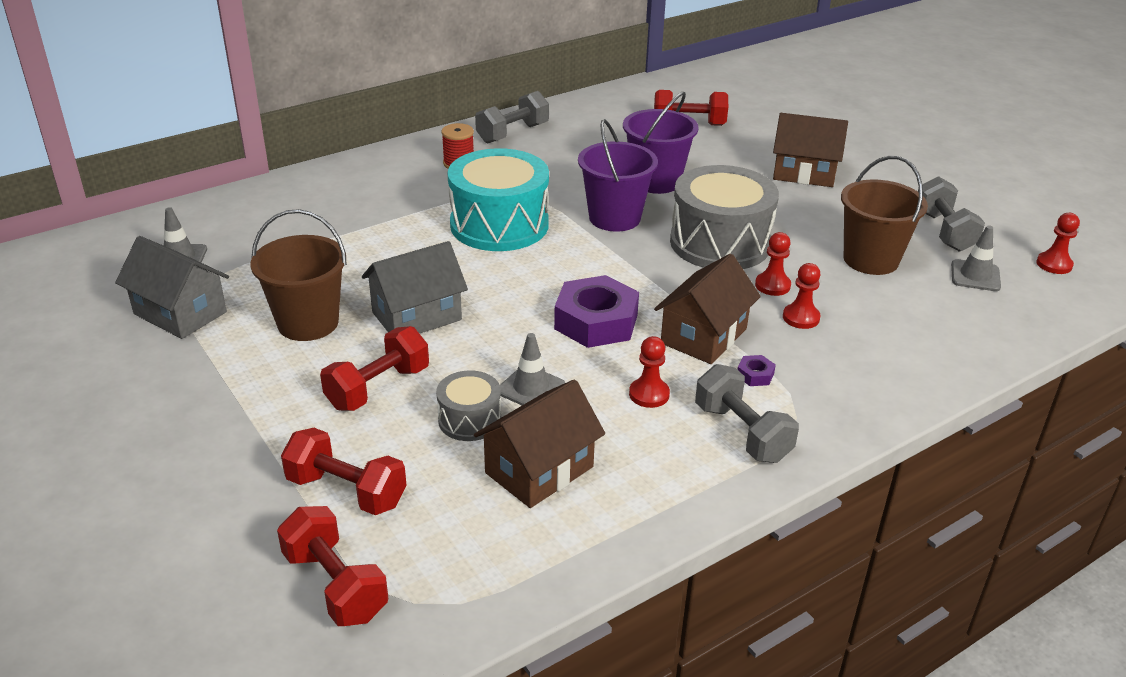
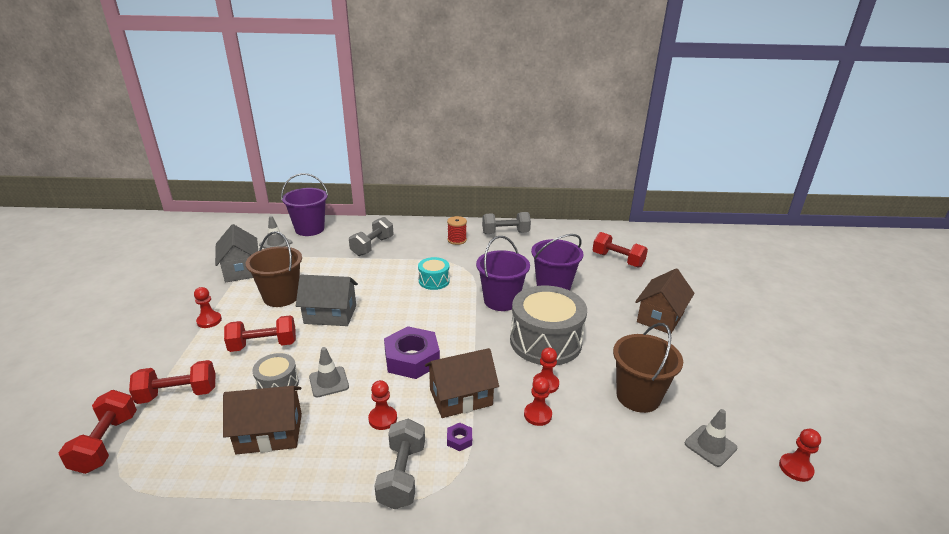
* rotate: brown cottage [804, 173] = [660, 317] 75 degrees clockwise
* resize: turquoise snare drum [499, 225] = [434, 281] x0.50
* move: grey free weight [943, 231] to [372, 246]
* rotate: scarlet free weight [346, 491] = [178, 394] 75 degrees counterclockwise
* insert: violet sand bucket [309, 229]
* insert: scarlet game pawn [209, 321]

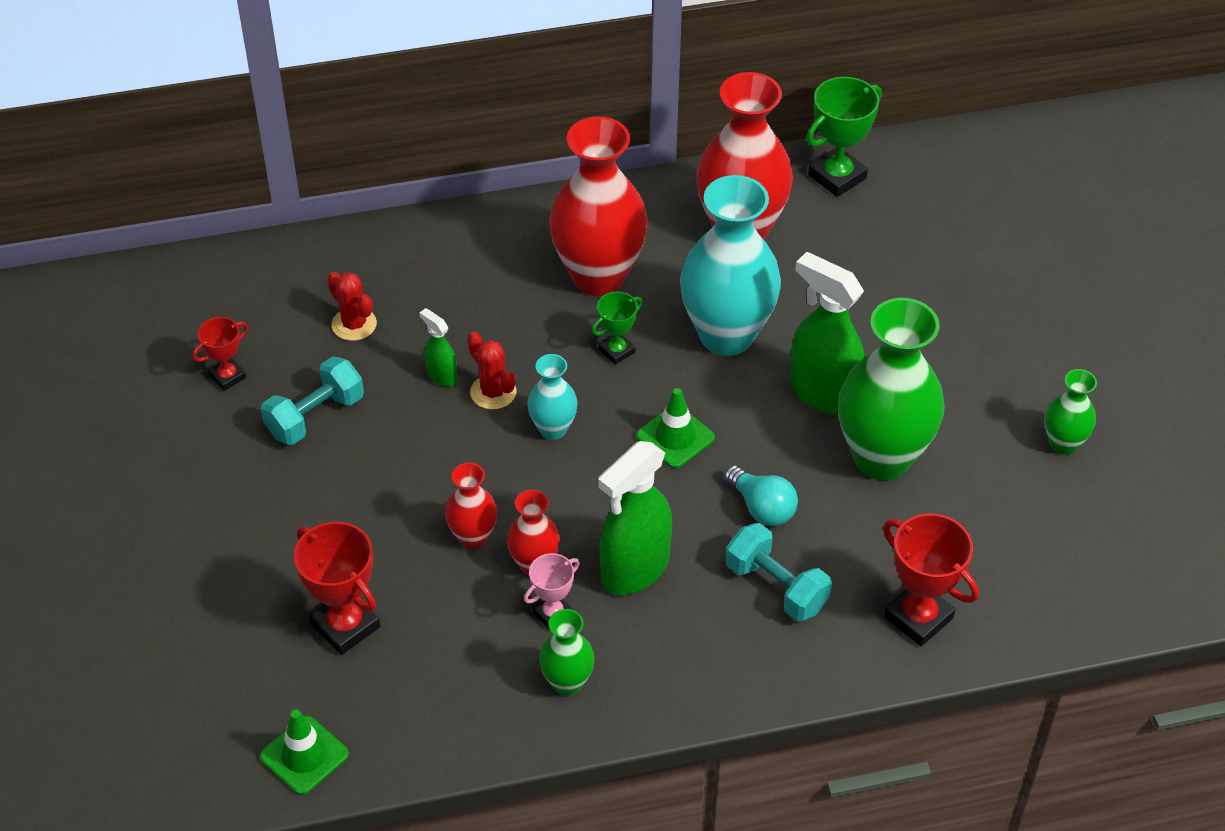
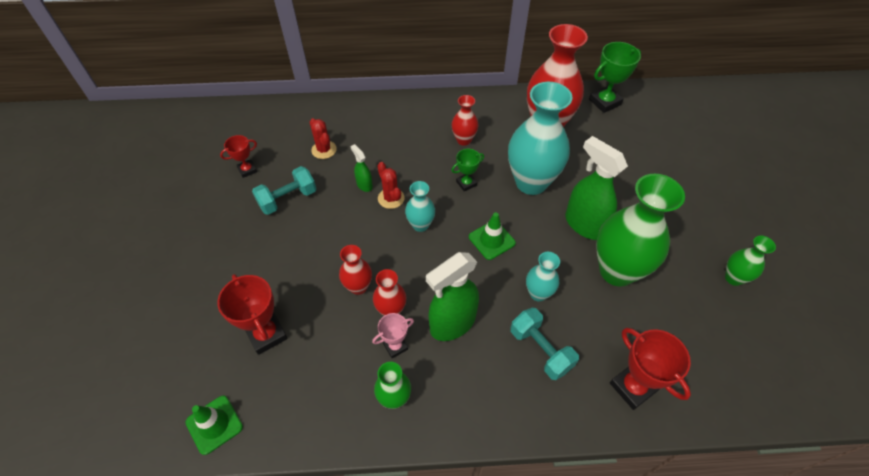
* resize: scarlet vase [598, 276] = [464, 140] x0.49
* replace: turquoise lightbulb [762, 508] to turquoise vase [538, 293]

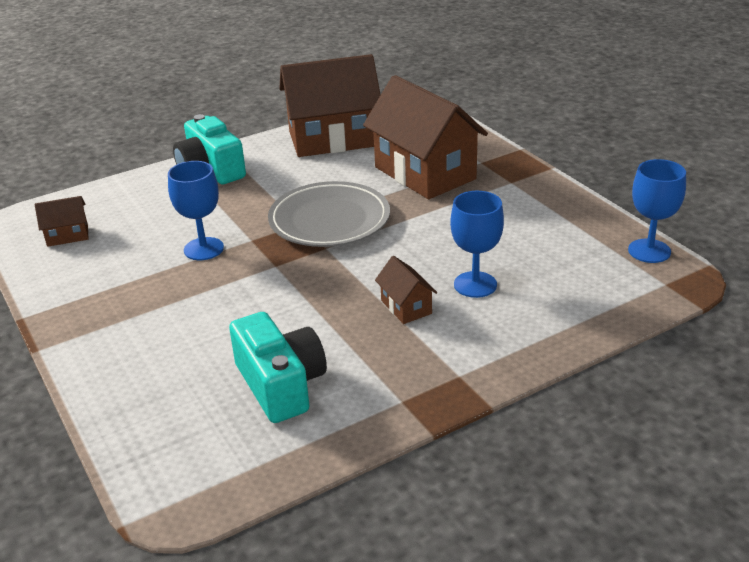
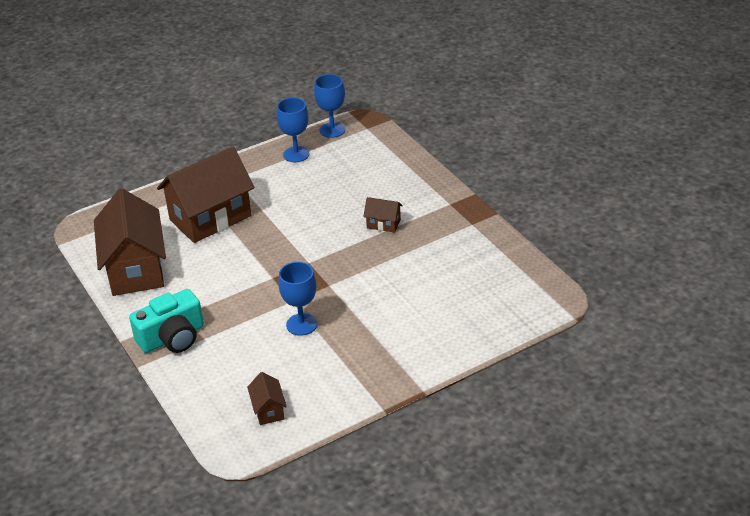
* delete: grey dinner plate [329, 220]
* move: blue wine glass [475, 284] to [296, 154]
* rotate: brown cottage [406, 307] = [383, 224] 45 degrees clockwise
* delete: turquoise photo camera [281, 385]

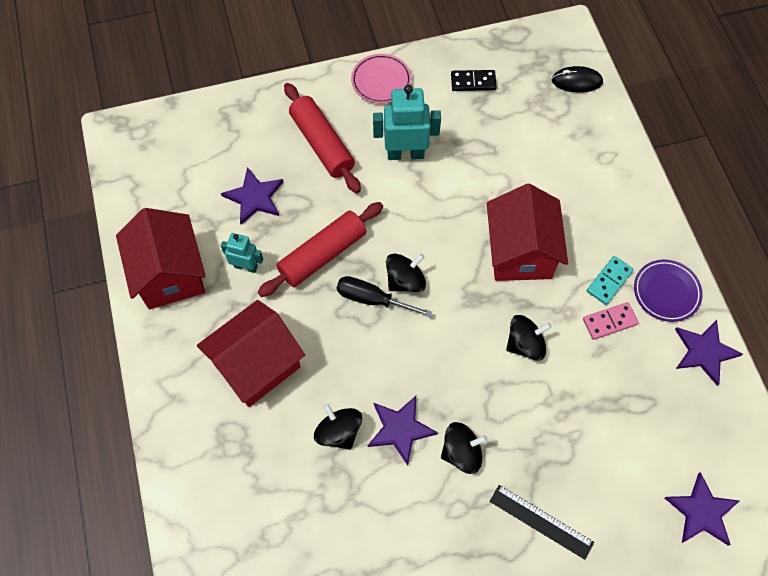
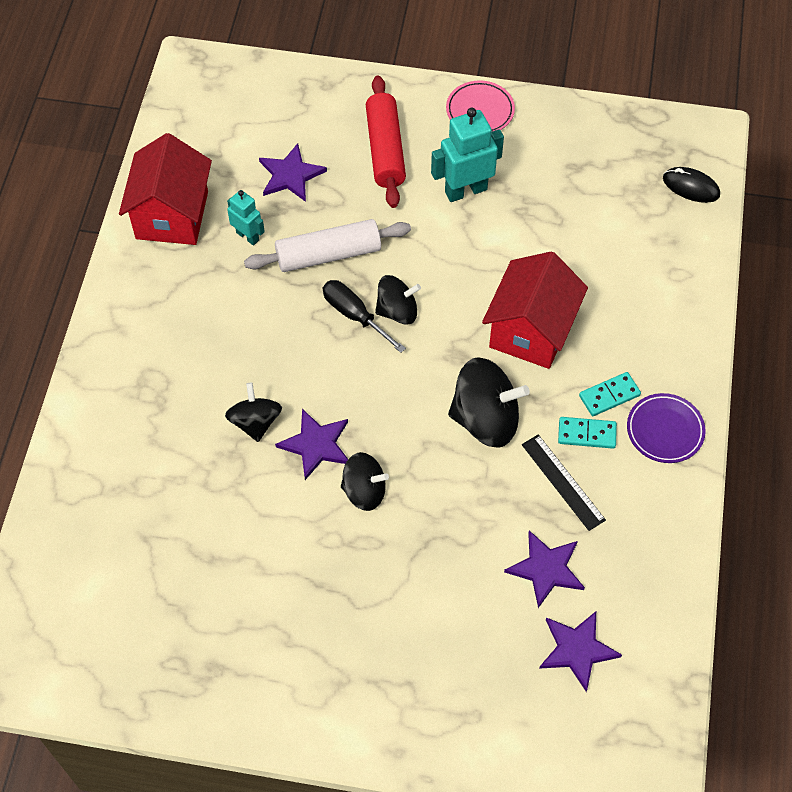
* delete: ebony domino tile [473, 82]
* rotate: turquoise robot figure [405, 153] = [465, 190] 45 degrees counterclockwise
* recolor: scarlet dough roller [322, 255] to white dough roller [328, 255]
* delete: scarlet cottage [257, 365]
* recolor: pink domino tile [609, 321] to turquoise domino tile [587, 434]
* resize: ebony spinning top [525, 344] = [485, 419] x1.61
* move: violet star [704, 352] to [546, 569]
* move: ebony straightedge [541, 521] to [563, 482]

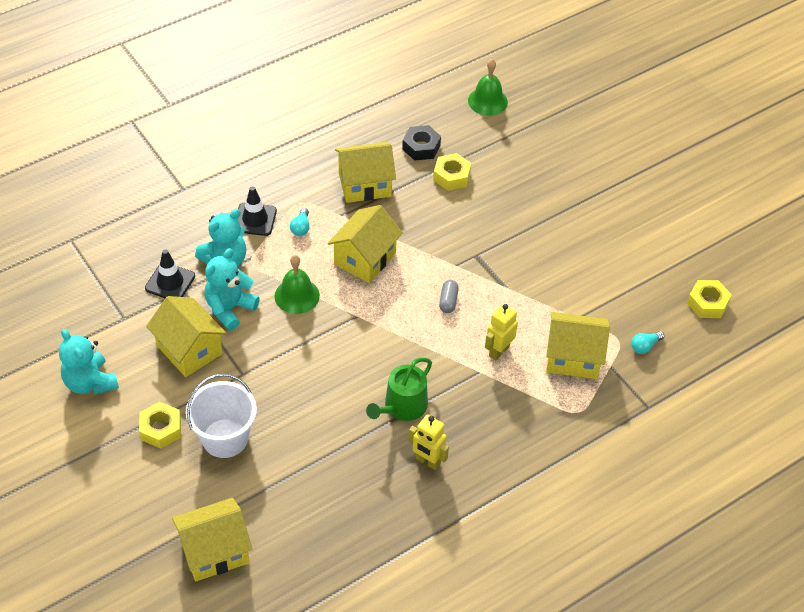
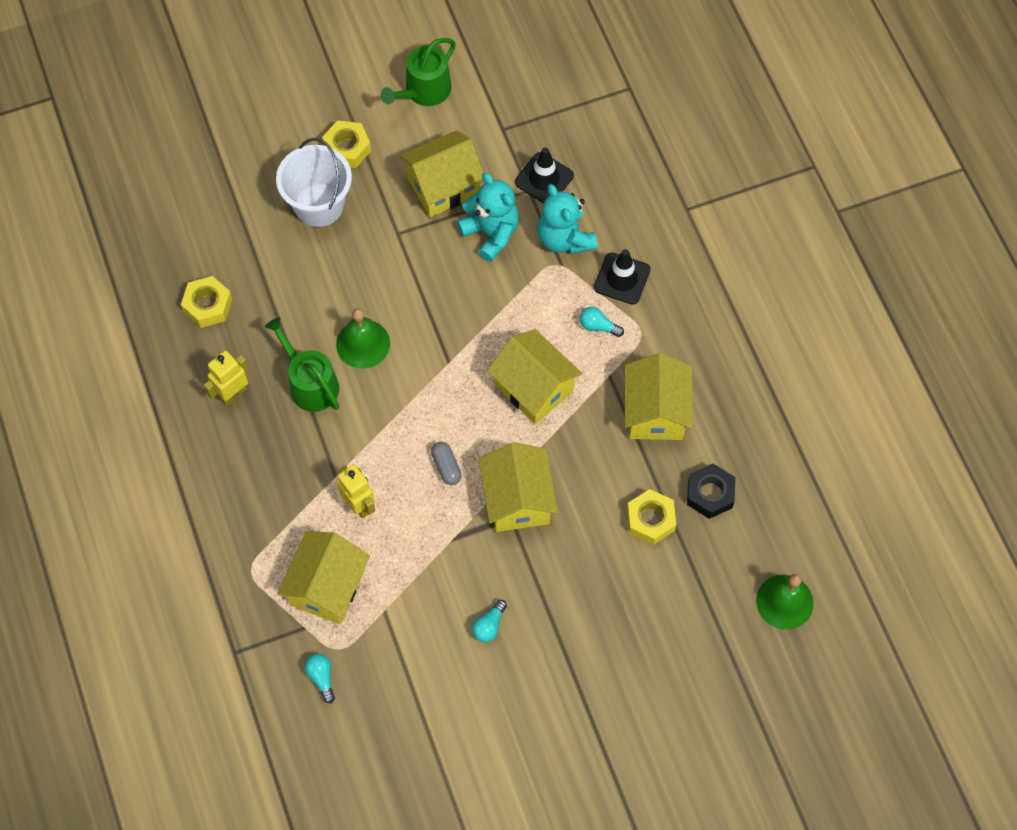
* move: leaf-green bell [297, 296] to [363, 343]
* rotate: grey pill [448, 301] = [446, 467] 45 degrees clockwise
* move: yellow hexagon nut [707, 303] to [208, 305]
* replace: turquoise stuffed bear [90, 382] to leaf-green watering pot [424, 91]
* move: yellow cottage [215, 551] to [517, 499]
* insert: turquoise lightbulb [489, 625]

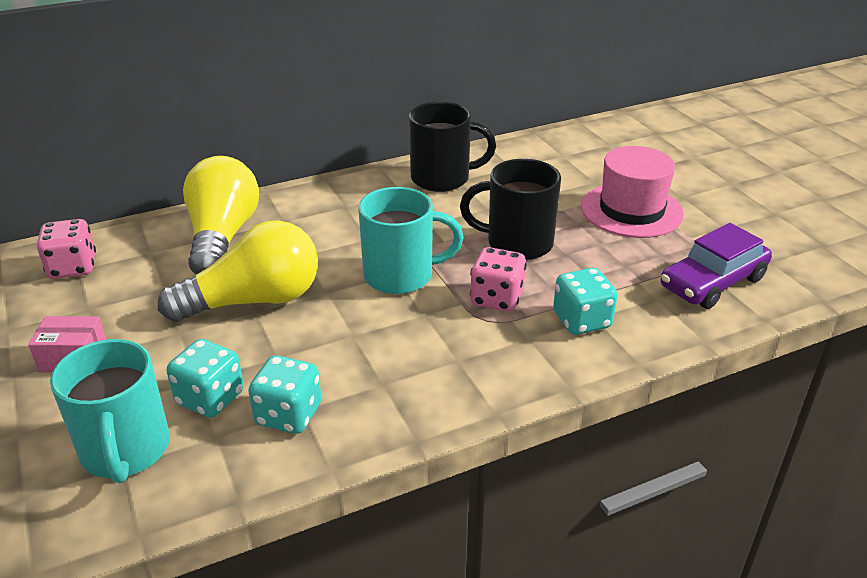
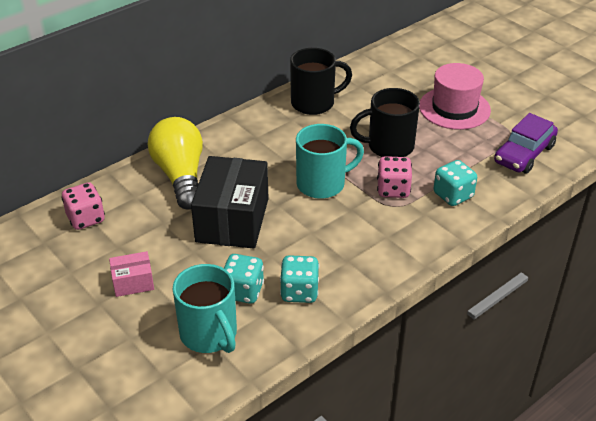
* replace: yellow lightbulb [254, 301] to ebony package [232, 220]

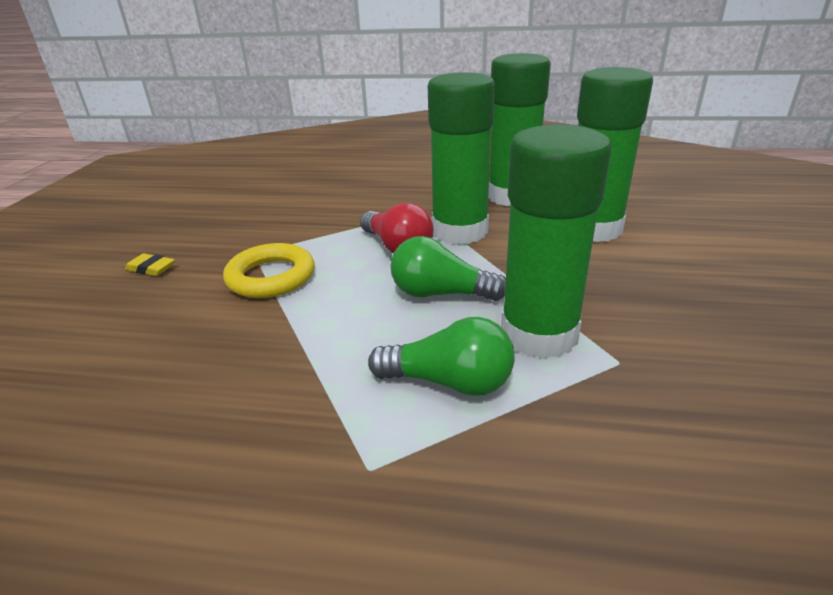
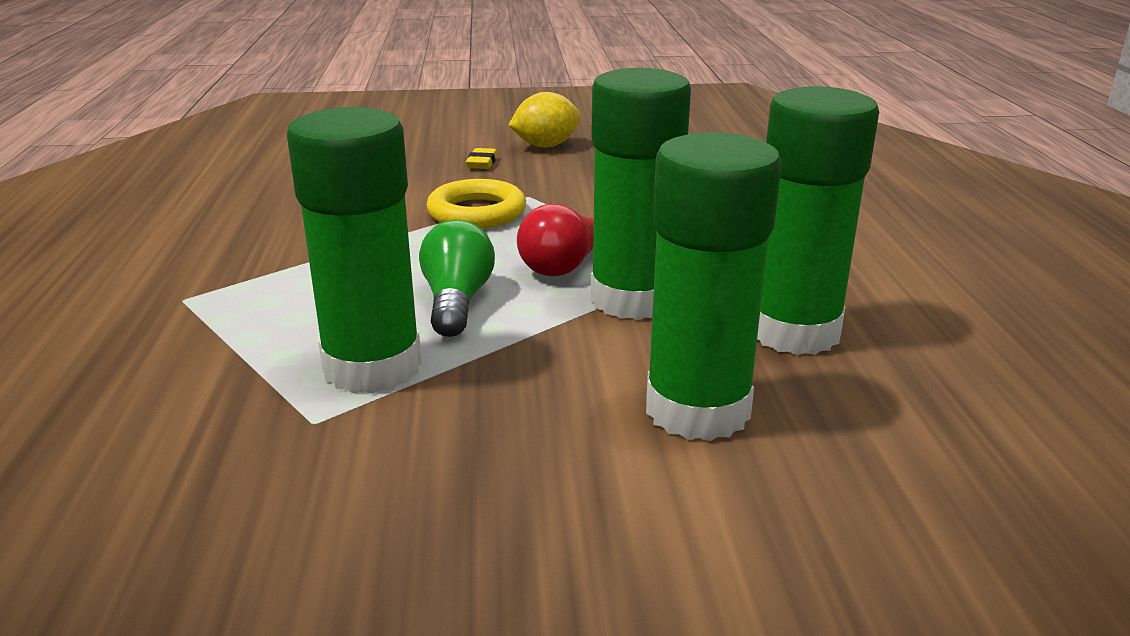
* delete: leaf-green lightbulb [449, 382]
* insert: yellow lemon [545, 146]

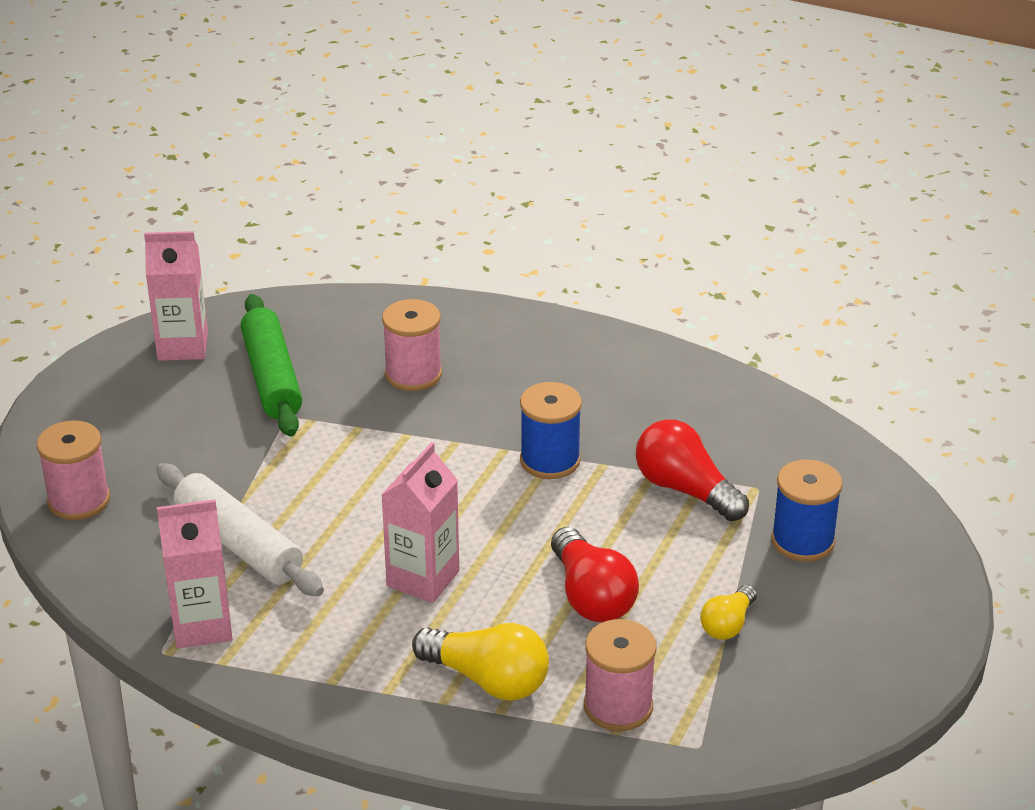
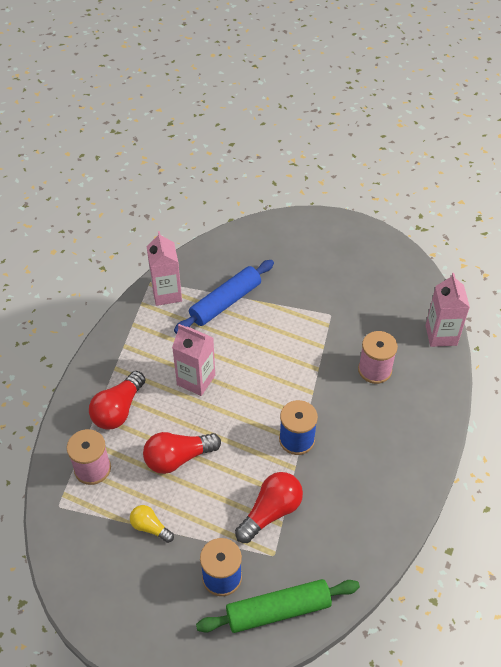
* move: pink juice carton [183, 346] to [441, 335]
* move: leaf-green dough roller [272, 378] to [278, 610]
* delete: pink reel of thread [79, 500]
* recolor: white dough roller [239, 543] to blue dough roller [225, 302]
* recolor: yellow lightbulb [487, 680] to scarlet lightbulb [118, 410]

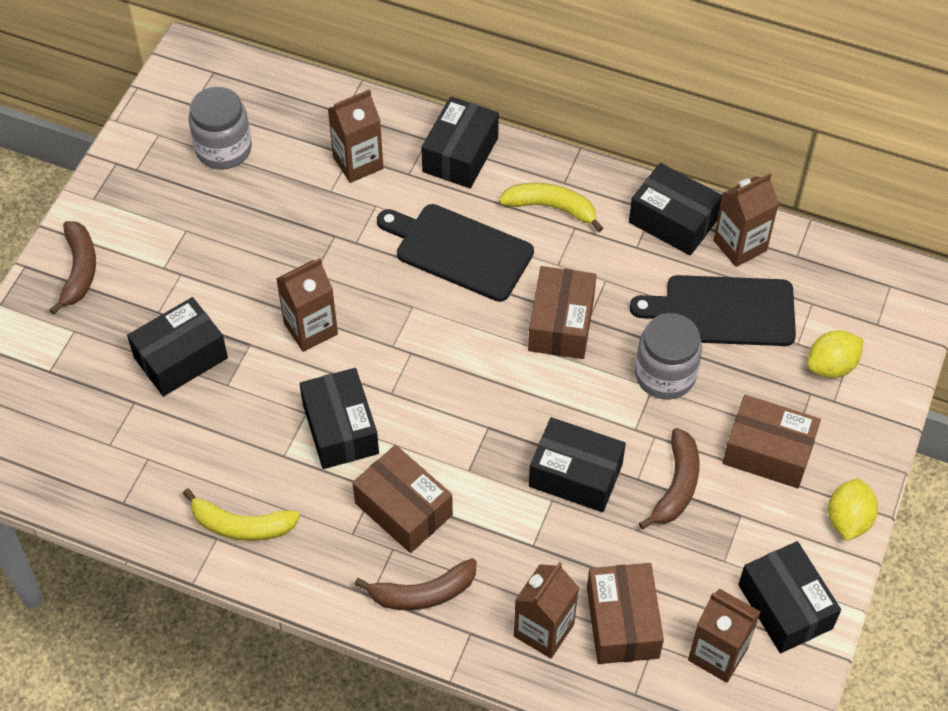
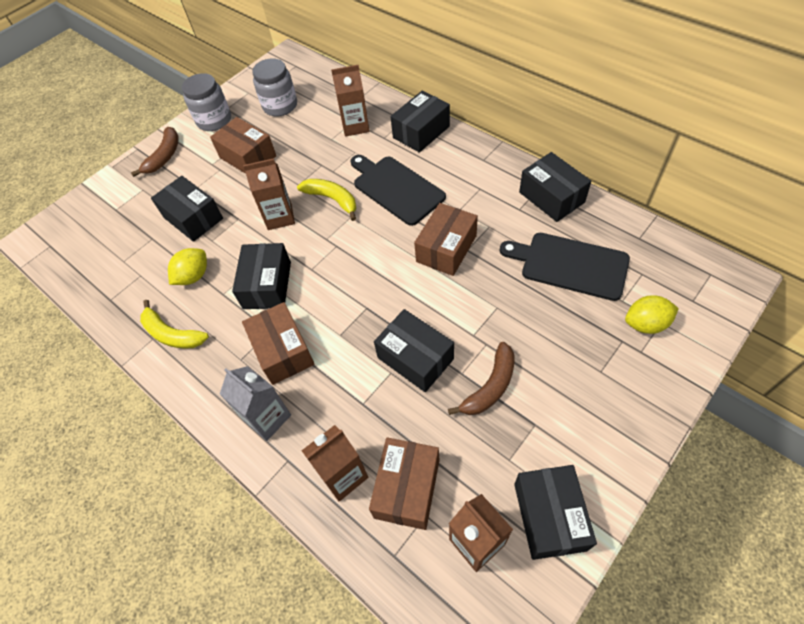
* delete: brown juice carton [740, 245]
* move: yellow banana fruit [551, 208] to [332, 199]
* rotate: ebony package [181, 358] = [193, 218] 60 degrees clockwise
* move: grey jam jar [665, 375] to [214, 120]
* move: brown package [768, 452] to [247, 157]
* move: yellow lemon [848, 520] to [193, 276]
* replace: brown banana fruit [423, 593] to grey juice carton [267, 418]

